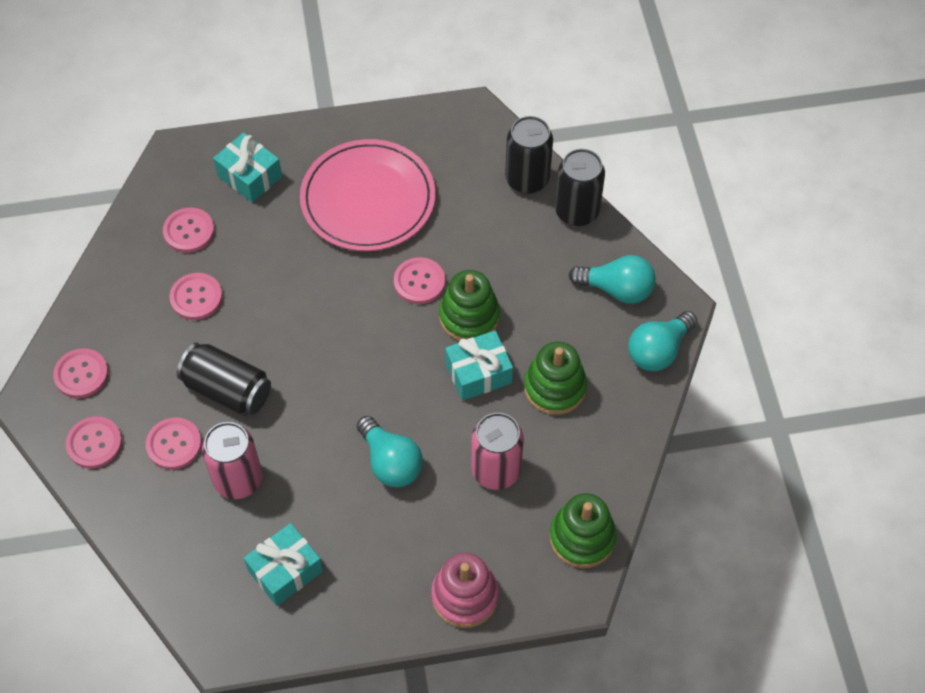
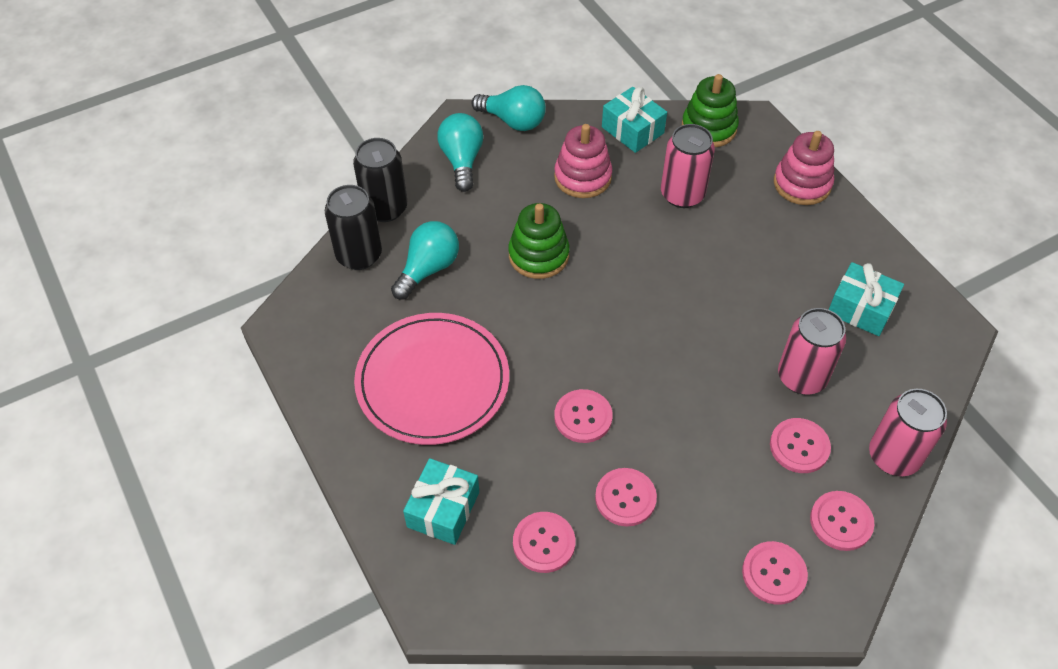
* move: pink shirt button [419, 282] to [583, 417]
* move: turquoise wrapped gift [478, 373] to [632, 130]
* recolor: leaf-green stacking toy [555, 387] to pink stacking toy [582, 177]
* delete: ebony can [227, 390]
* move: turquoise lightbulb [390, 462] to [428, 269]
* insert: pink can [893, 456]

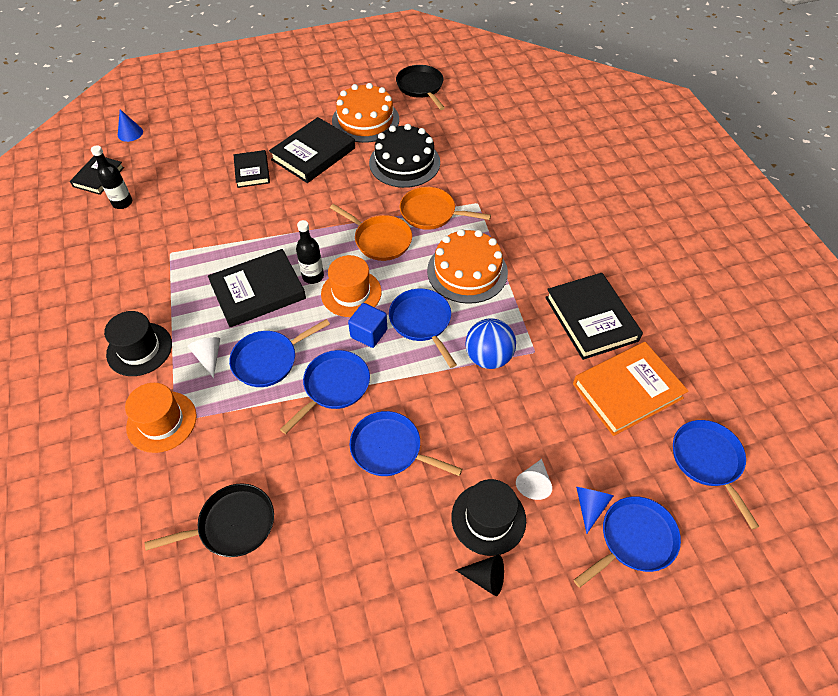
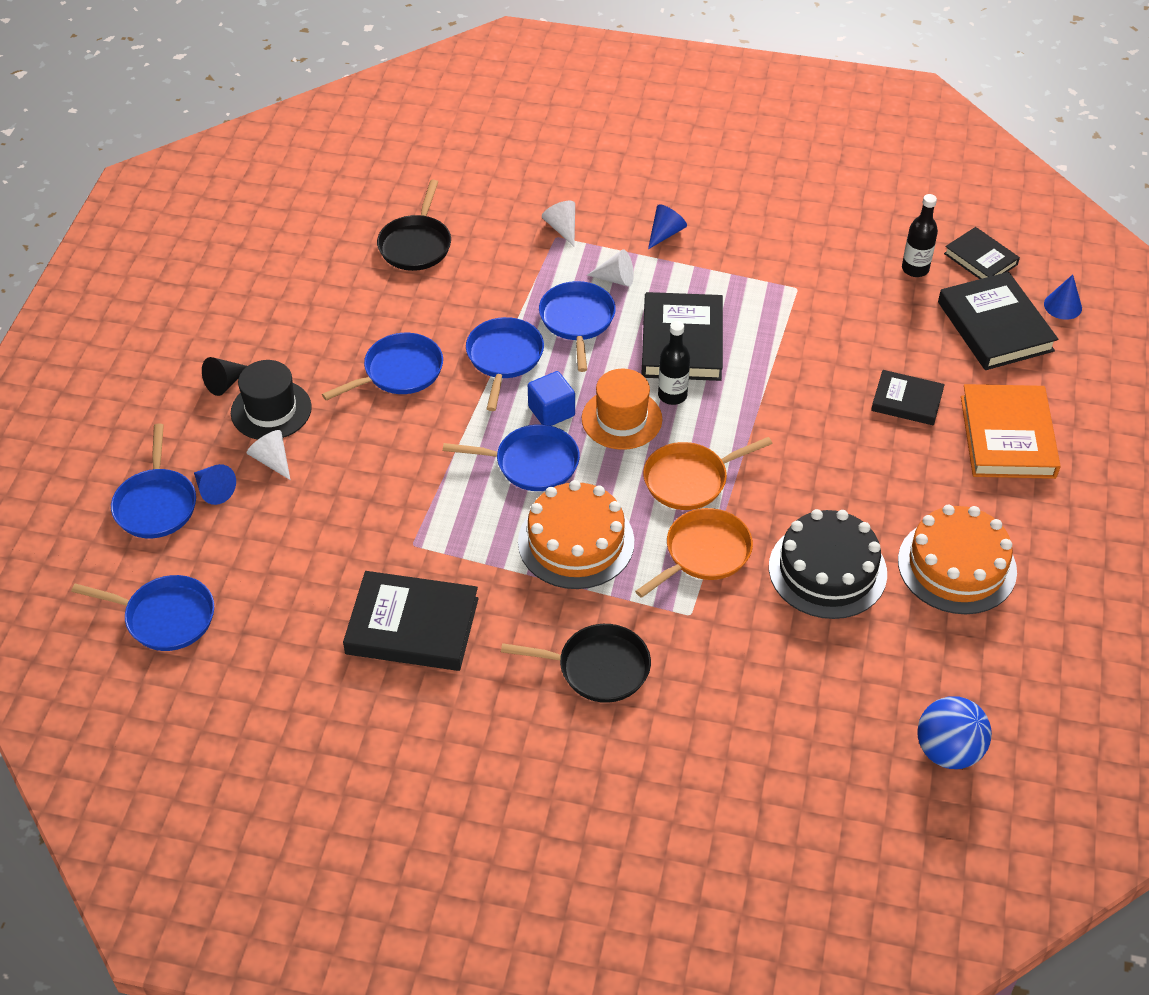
* move: ebony pan [421, 87] to [598, 668]
* move: ebony hardcover [313, 154] to [995, 326]
* replace: ebony hat [139, 349] to blue cone shape [665, 233]
* move: blue sphere [488, 357] to [948, 751]
* move: orange hardcover [627, 391] to [1007, 437]
* rotate: blue pan [334, 387] = [504, 358] 150 degrees counterclockwise
* replace: orange hat [161, 421] to white cone shape [562, 228]

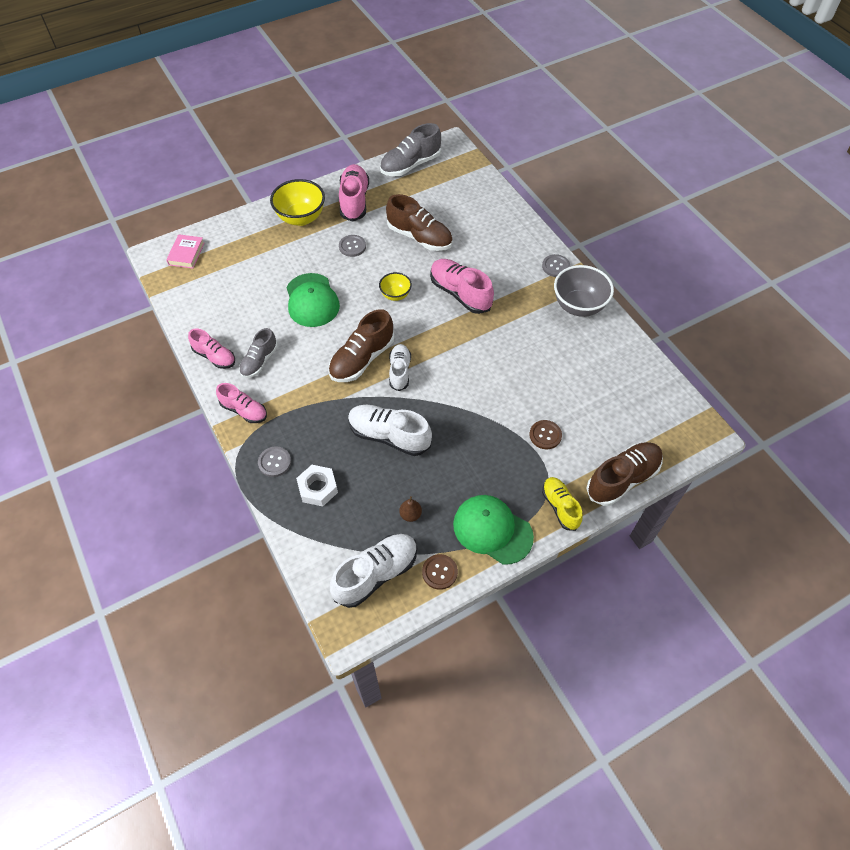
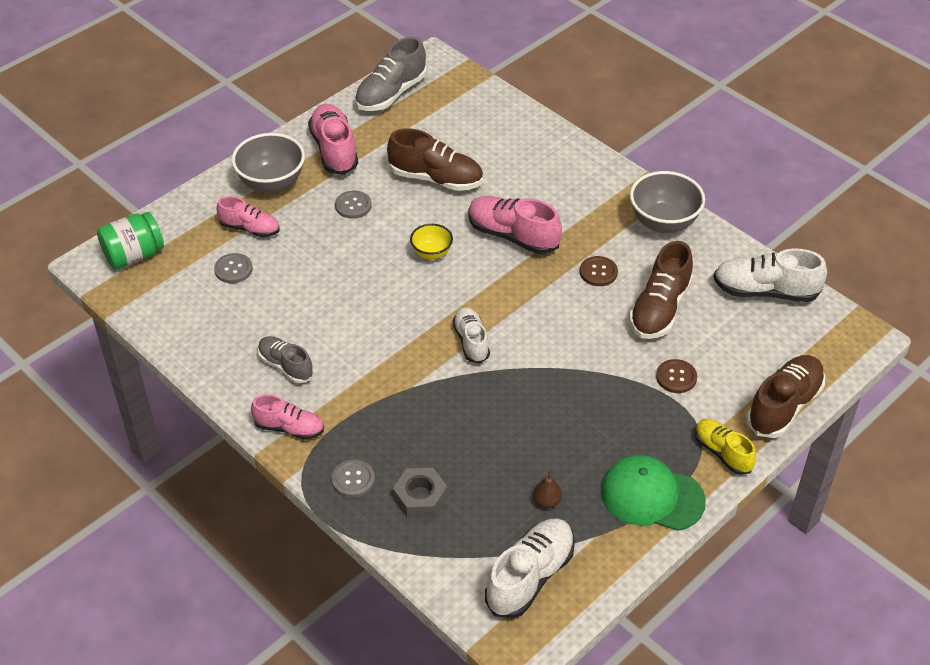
* recolor: yellow deep dish [301, 218] to grey deep dish [272, 183]
* replace: pink hardcover [186, 254] to leaf-green jam jar [134, 255]
* move: grey shirt button [555, 266] to [233, 269]
* delete: leaf-green peaked cap [312, 300]
* move: brown lace-up shoe [362, 359] to [659, 309]
* rotate: grey lace-up shoe [259, 361] = [286, 366] 120 degrees clockwise
* move: pink lace-up shoe [214, 357] to [250, 228]
* move: white lace-up shoe [389, 436] to [765, 291]
* recolor: white hexagon nut [318, 488] to grey hexagon nut [420, 497]
* move: brown shirt button [439, 572] to [598, 272]

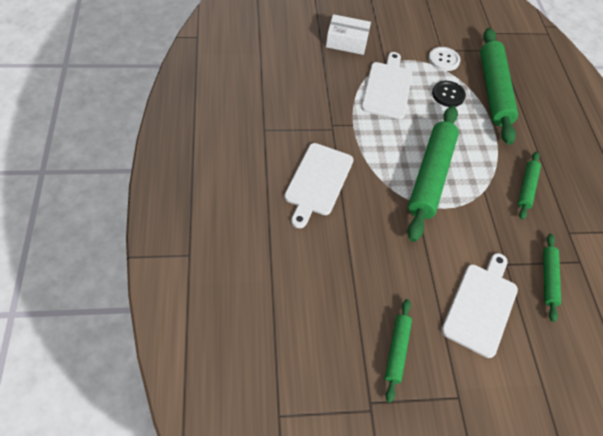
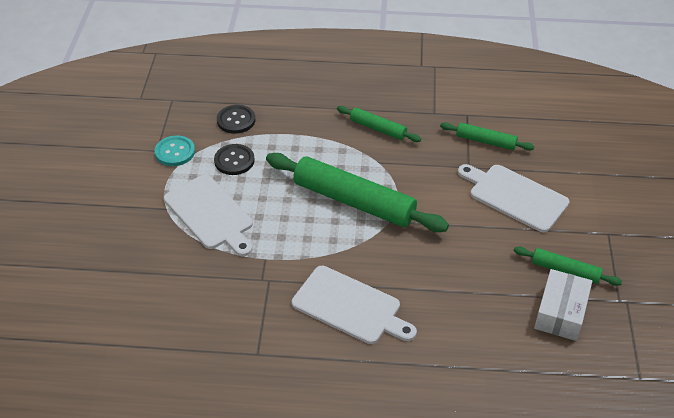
* move: white package [346, 42] to [560, 312]
* replace: leaf-green dough roller [493, 90] to ebony shirt button [236, 120]
* recolor: white shirt button [443, 60] to turquoise shirt button [175, 152]
* rotate: white bread board [387, 88] = [210, 214] 150 degrees counterclockwise

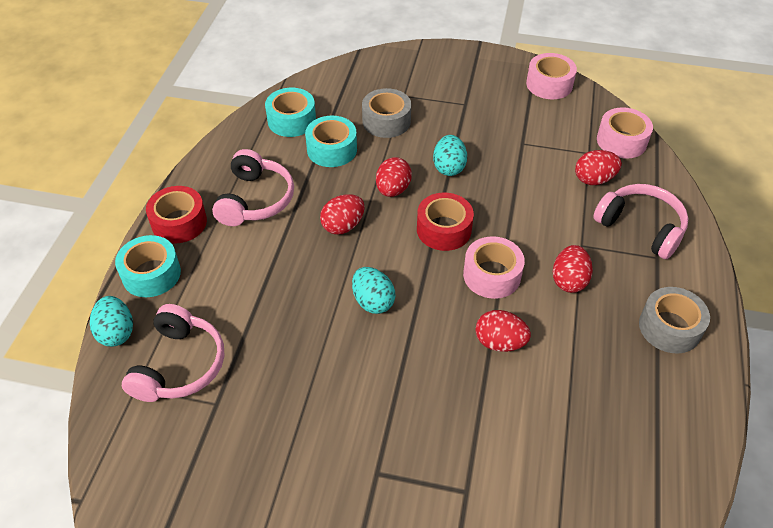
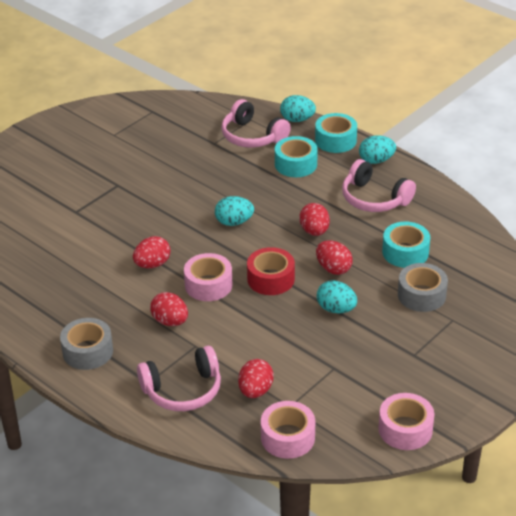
* move: turquoise roll of tape [291, 120] to [295, 164]
* replace: scarlet roll of tape [179, 222] to turquoise toy egg [376, 160]

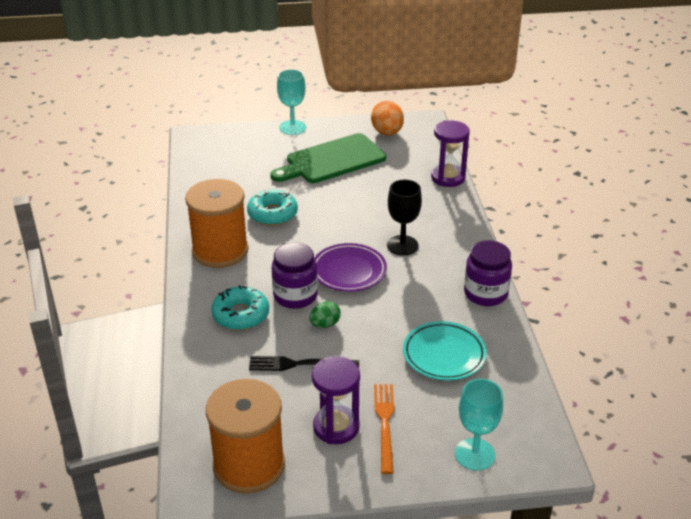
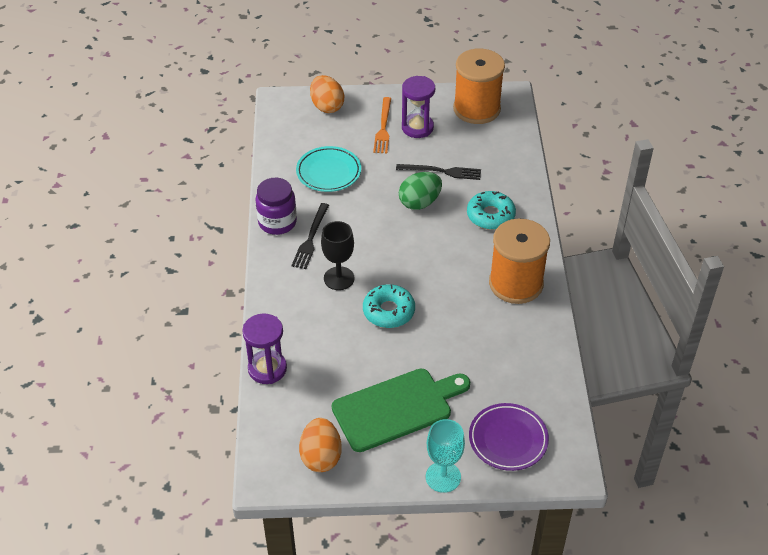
* move: turquoise donut [272, 214] to [388, 311]
* delete: violet jam jar [295, 296]
* move: violet dinner plate [349, 271] to [508, 439]
* resize: leaf-green toy egg [325, 324] = [419, 203] x1.65
* replace: turquoise wine glass [475, 454] to orange toy egg [327, 106]
* insert: ebony dinner fork [311, 238]

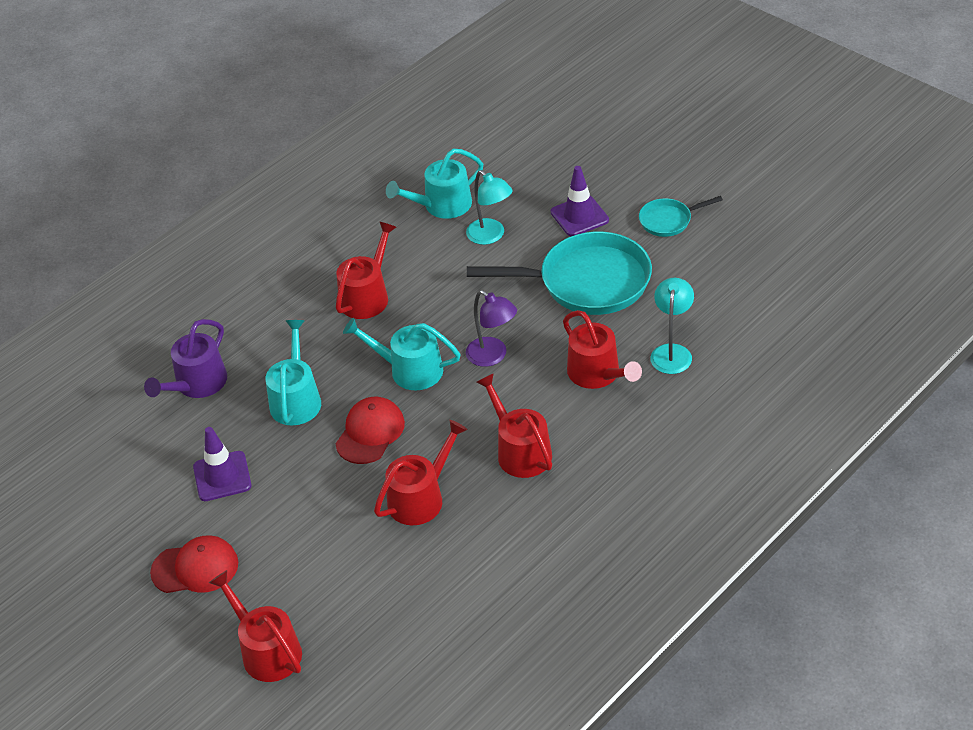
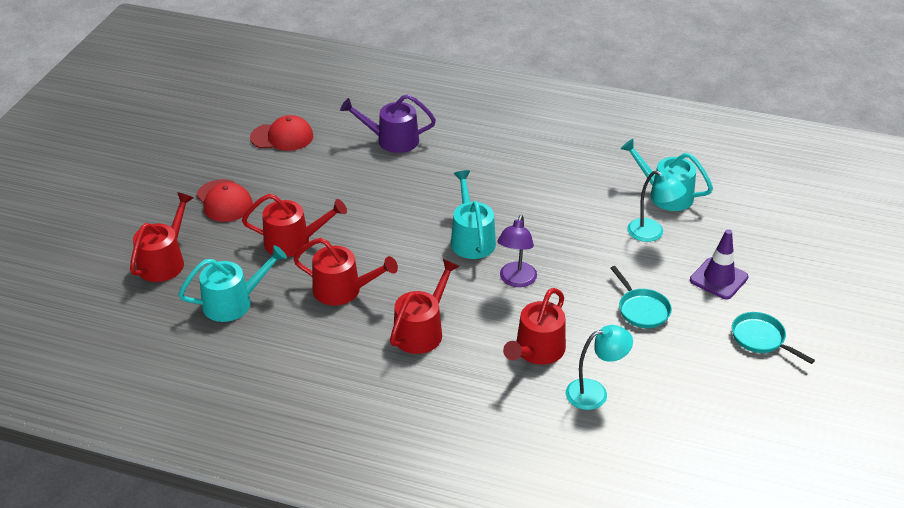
* rotate: turquoise desk lamp [491, 236] = [652, 233] 75 degrees counterclockwise
* move: scarlet watering pot [367, 296] to [293, 242]
* resize: turquoise pan [587, 282] = [642, 309] x0.49
* move: turquoise watering pot [296, 399] to [233, 302]
* move: scarlet peaked cap [370, 433] to [282, 137]
* delete: violet traffic cone [222, 476]

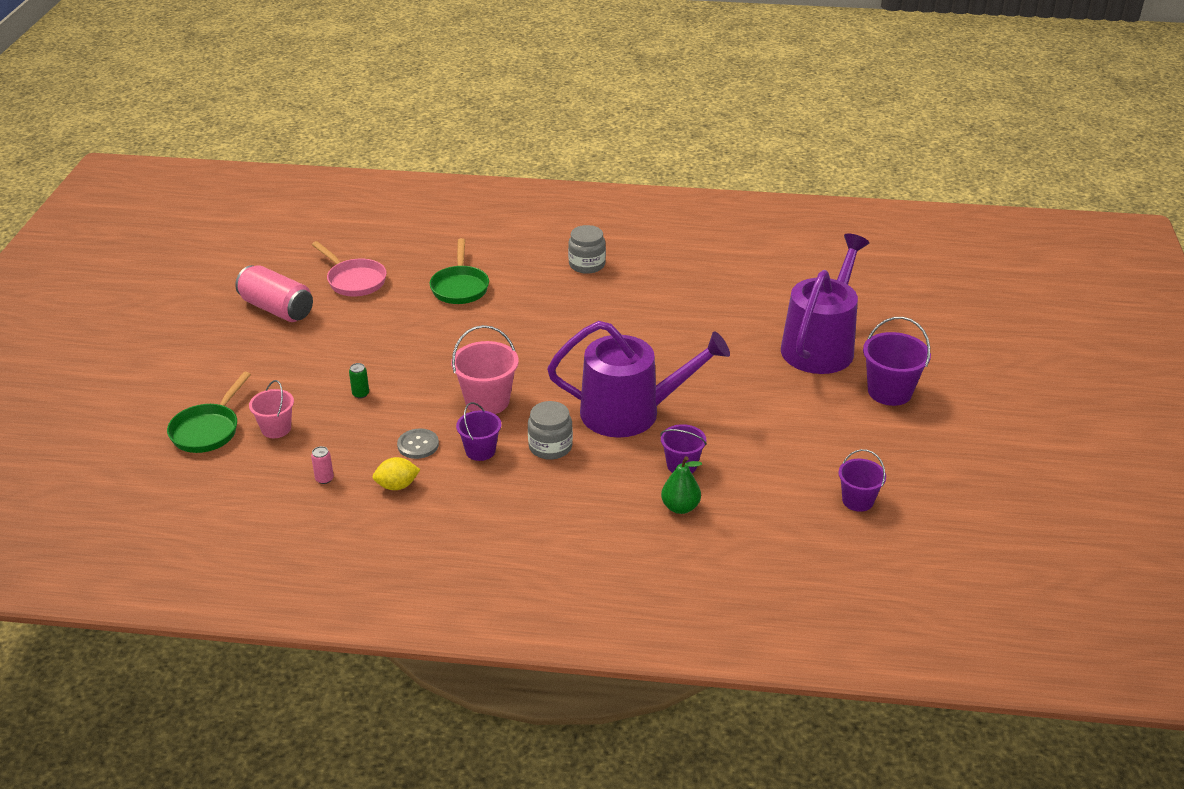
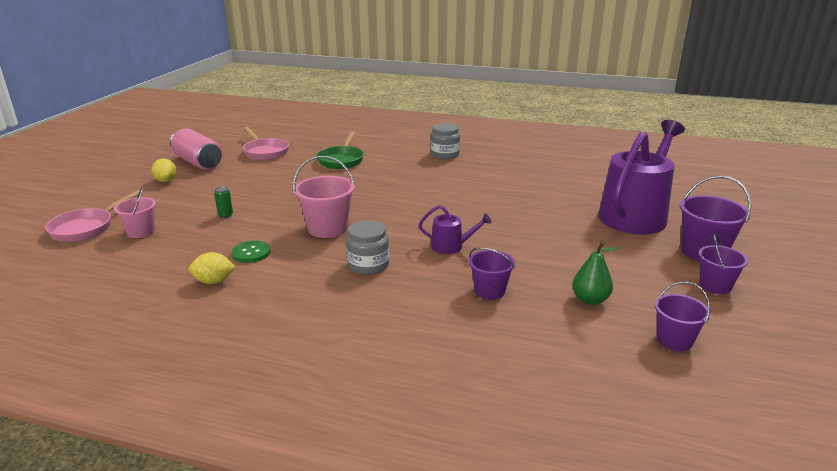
* resize: violet watering pot [630, 412] = [451, 246] x0.44
* recolor: leaf-green pan [208, 430] to pink pan [86, 228]
* move: violet sand bucket [480, 451] to [715, 285]
* recolor: grey shirt button [418, 445] to leaf-green shirt button [251, 253]
* delete: pink can [324, 479]
* move: leaf-green pear fruit [680, 507] to [590, 300]
* insert: yellow lemon [166, 181]

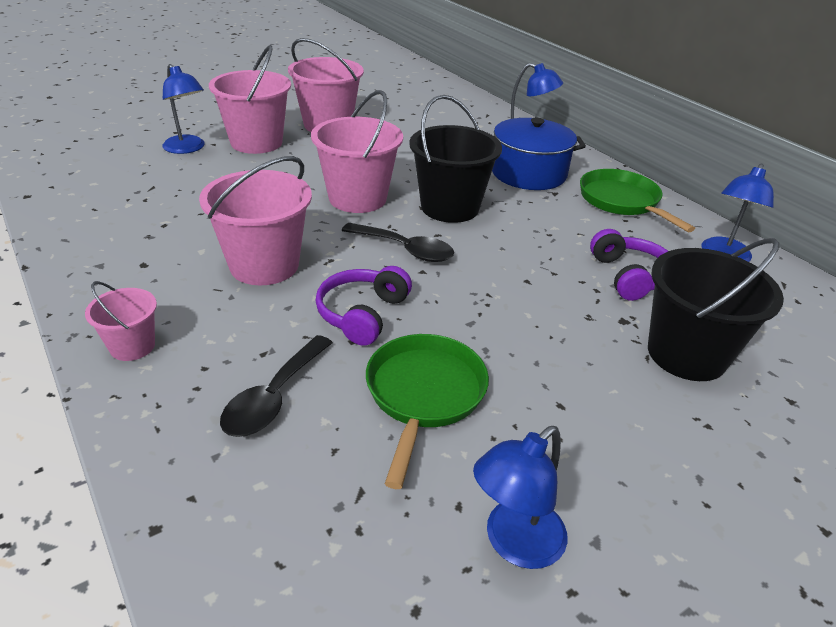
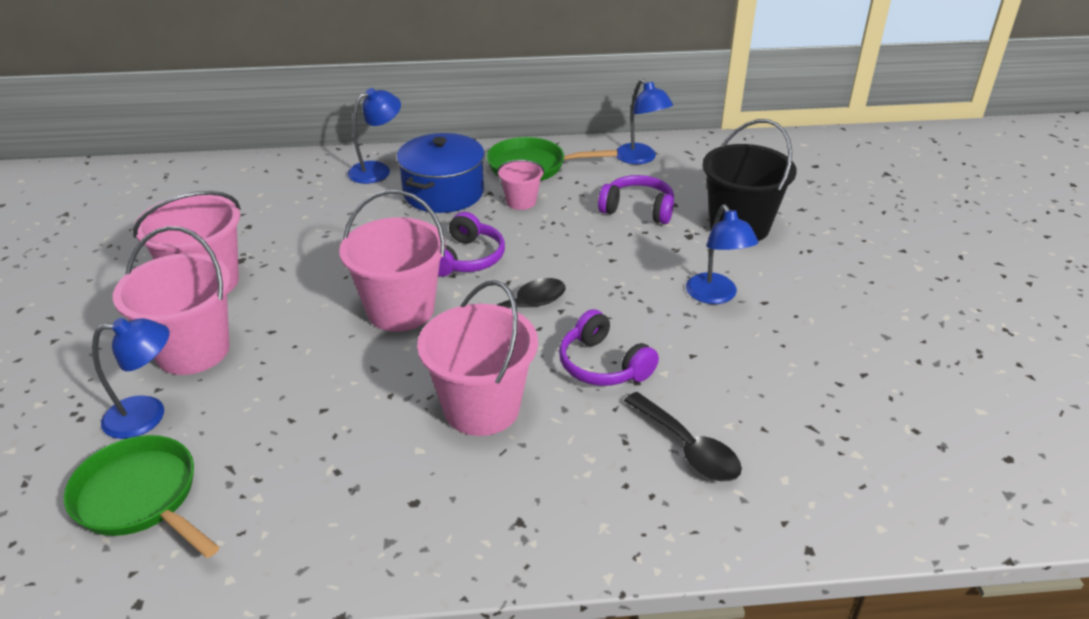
* replace: ebony sand bucket [450, 207] to violet headset [466, 259]
* move: pink sand bucket [132, 346] to [521, 201]
* move: leaf-green pan [424, 395] to [141, 498]
* move: blue desk lamp [514, 543] to [715, 296]

